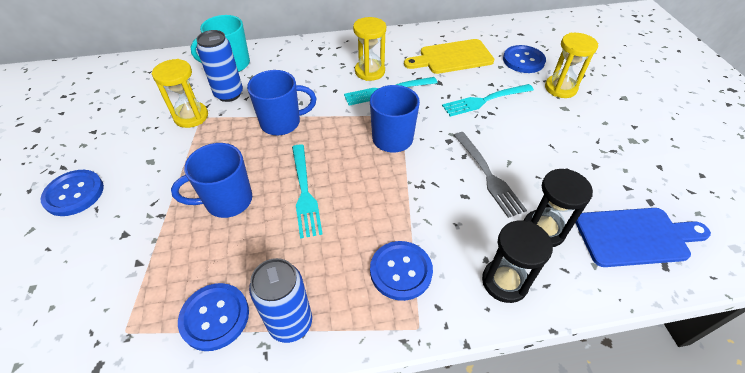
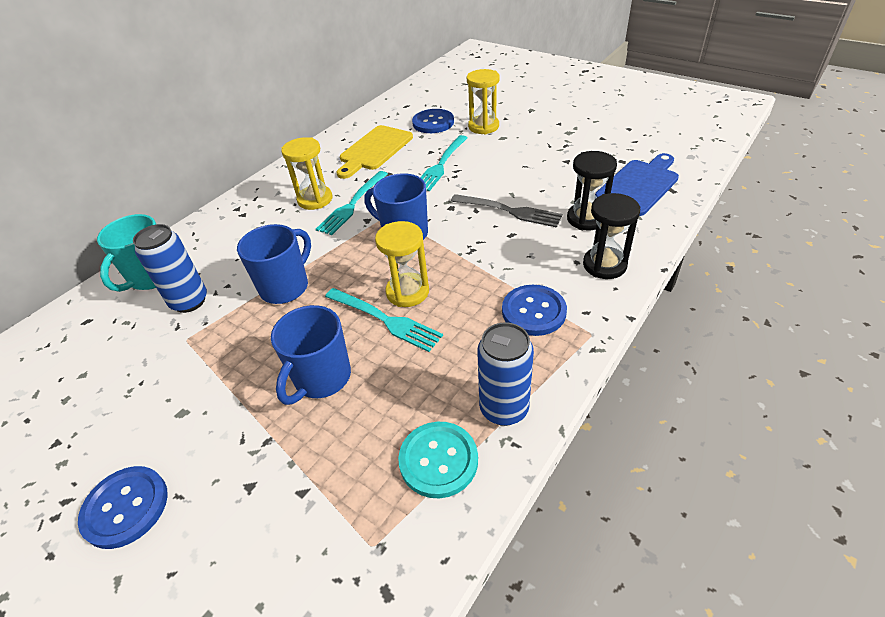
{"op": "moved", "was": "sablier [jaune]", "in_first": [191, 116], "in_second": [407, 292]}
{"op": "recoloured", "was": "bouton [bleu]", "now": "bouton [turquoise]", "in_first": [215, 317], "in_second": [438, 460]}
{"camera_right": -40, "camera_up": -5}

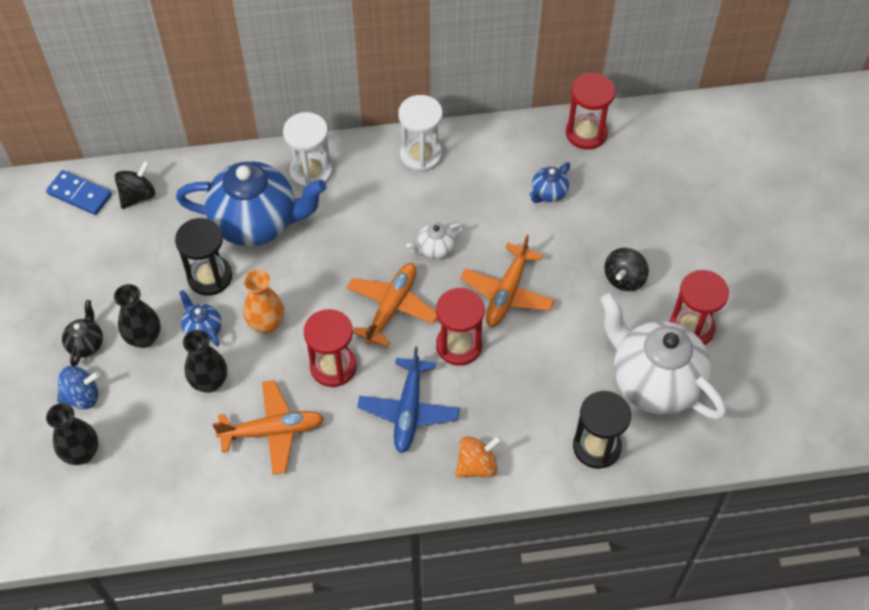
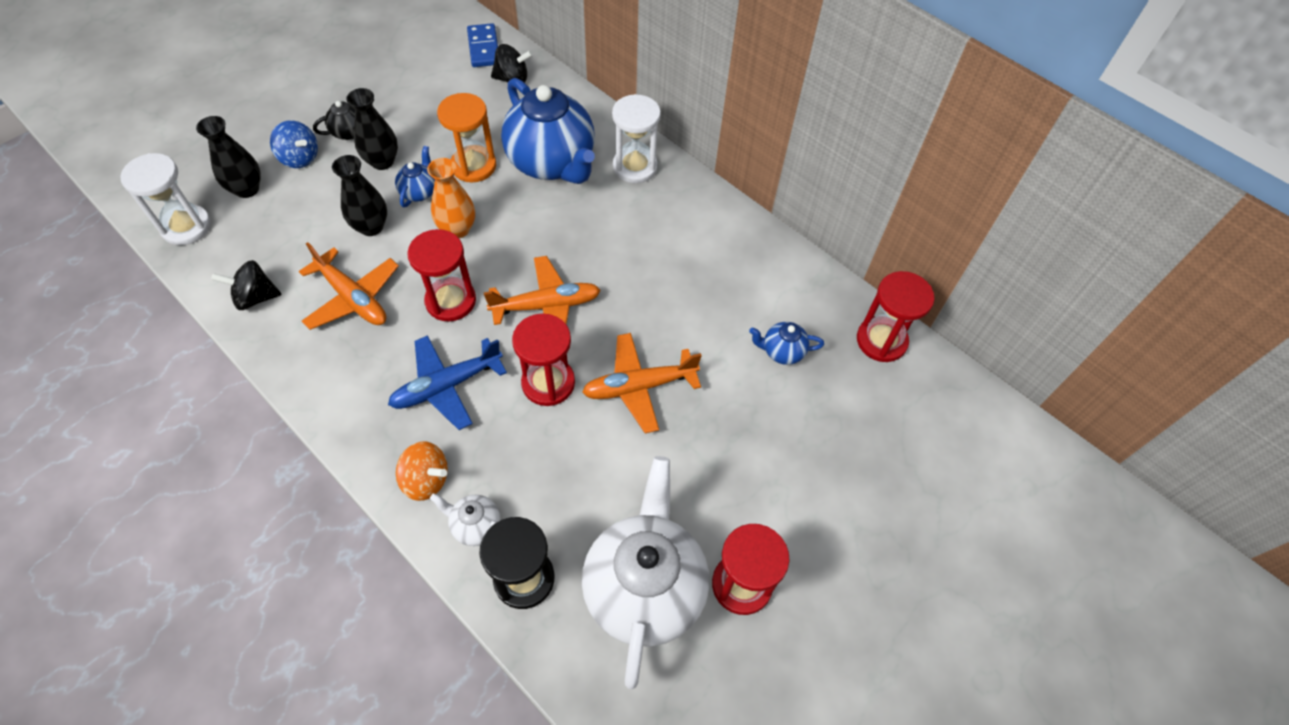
{"op": "moved", "was": "sablier [blanc]", "in_first": [421, 155], "in_second": [186, 227]}
{"op": "moved", "was": "toupie [noir]", "in_first": [624, 279], "in_second": [255, 297]}
{"op": "moved", "was": "théière [blanc]", "in_first": [435, 249], "in_second": [475, 526]}
{"op": "recoloured", "was": "sablier [noir]", "now": "sablier [orange]", "in_first": [210, 277], "in_second": [473, 166]}
{"camera_right": 50, "camera_up": 0}

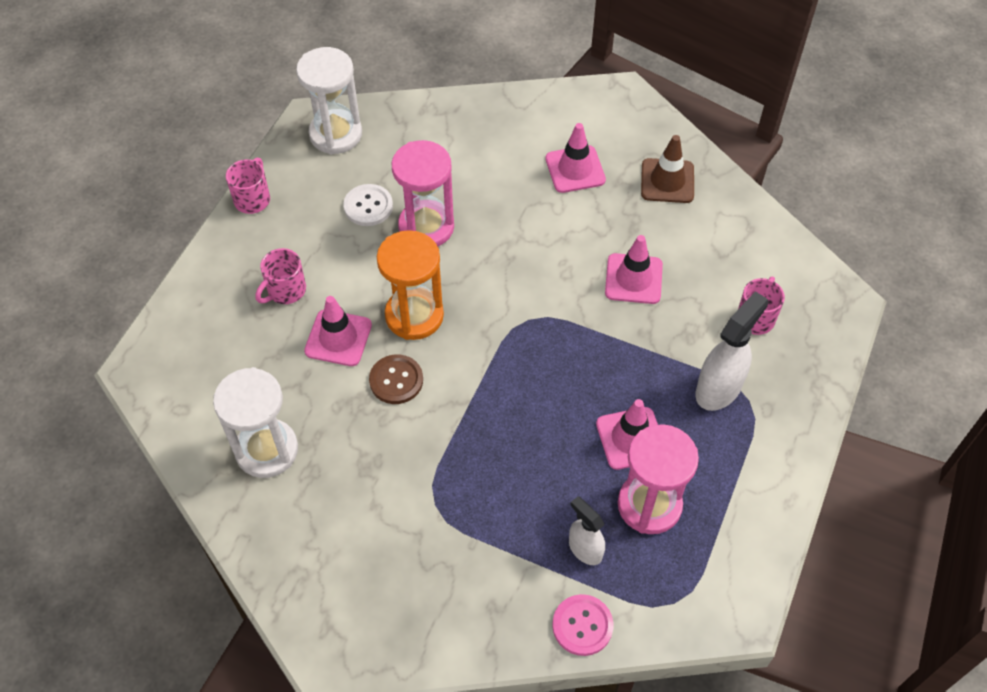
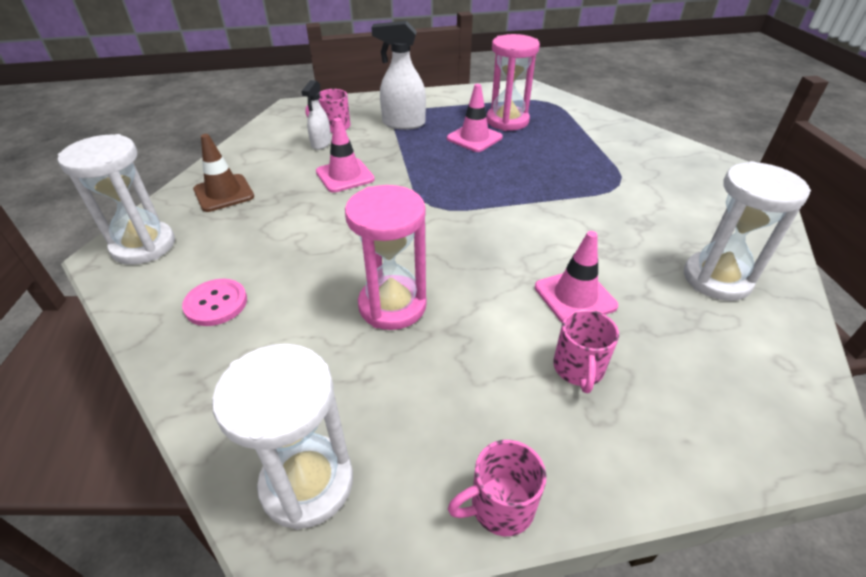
{"op": "added", "now": "sablier [blanc]", "in_second": [144, 246]}
{"op": "moved", "was": "bouton [rose]", "in_first": [582, 625], "in_second": [216, 304]}
{"op": "moved", "was": "vaporisateur [blanc]", "in_first": [585, 549], "in_second": [321, 144]}
{"op": "turned", "was": "tasse [rose]", "in_first": [285, 290], "in_second": [578, 369], "clockwise": 90}
{"op": "removed", "was": "bouton [blanc]", "in_first": [368, 206]}
{"op": "removed", "was": "bouton [marron]", "in_first": [396, 380]}
{"op": "removed", "was": "sablier [orange]", "in_first": [414, 315]}
{"op": "removed", "was": "cône de chantier [rose]", "in_first": [575, 169]}
{"camera_right": -125, "camera_up": -15}

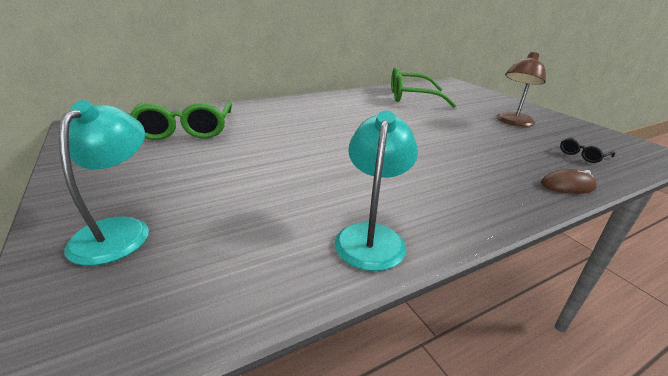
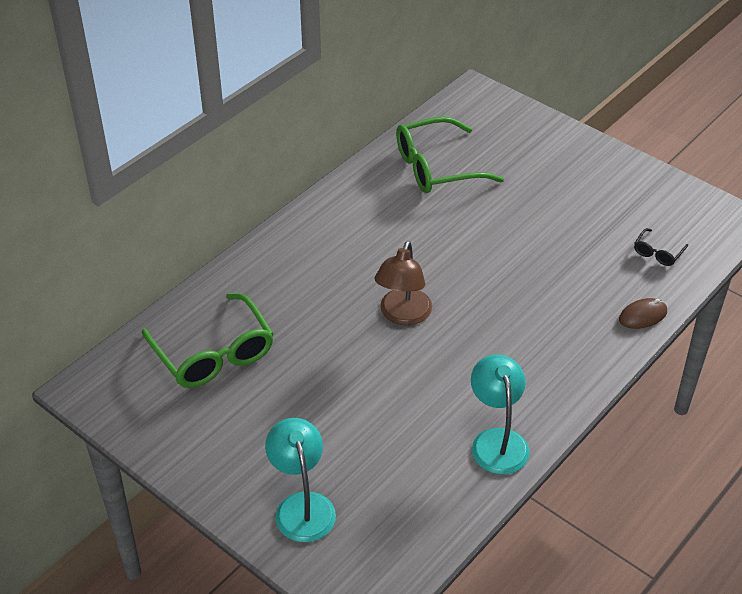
{"op": "moved", "was": "lampe [marron]", "in_first": [512, 122], "in_second": [403, 315]}
{"camera_right": -20, "camera_up": 15}

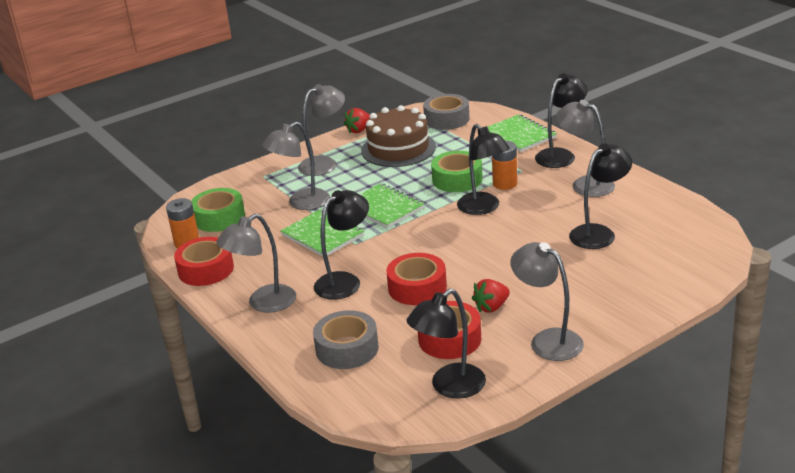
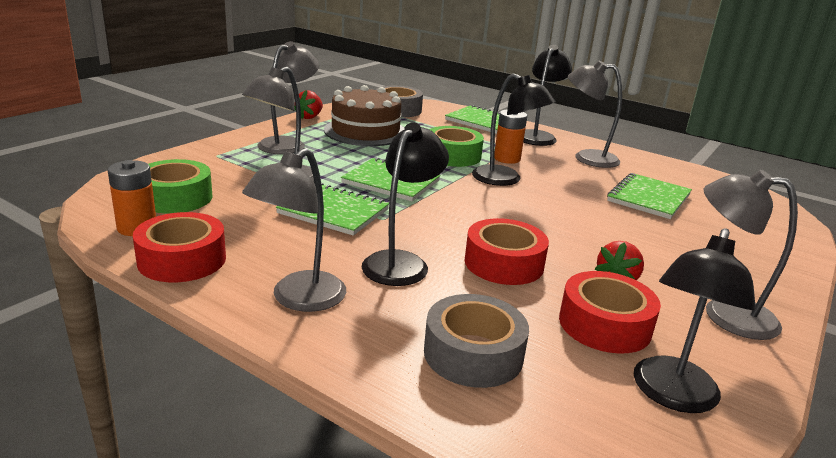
{"op": "replaced", "was": "lampe [noir]", "now": "carnet [vert]", "in_first": [599, 233], "in_second": [648, 198]}
{"camera_right": -25, "camera_up": -5}

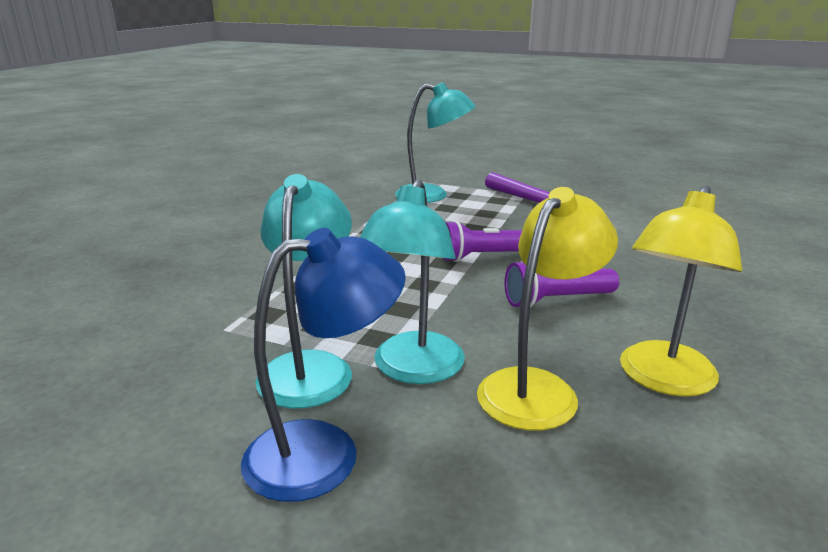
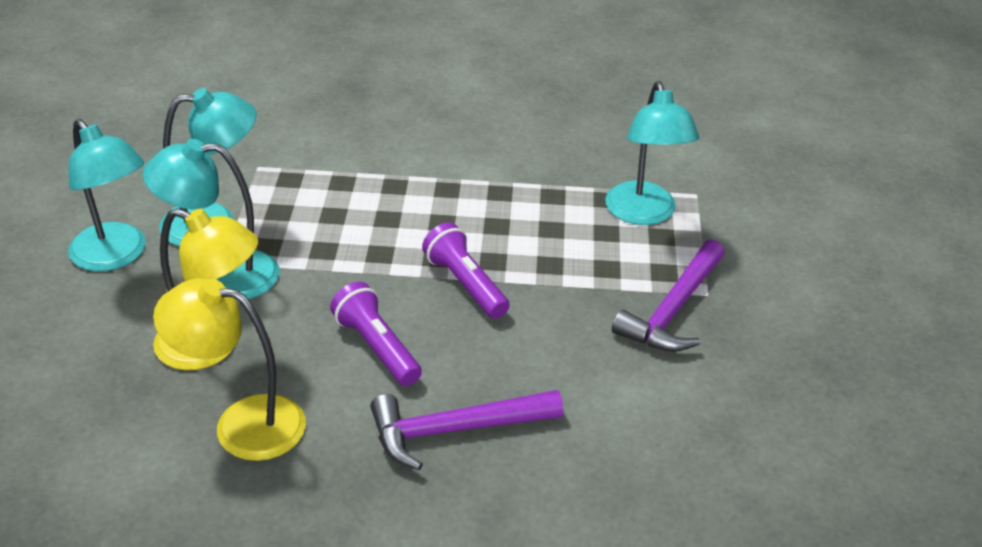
{"op": "recoloured", "was": "lampe [bleu]", "now": "lampe [turquoise]", "in_first": [325, 452], "in_second": [116, 256]}
{"op": "added", "now": "marteau [violet]", "in_second": [456, 430]}
{"camera_right": 70, "camera_up": 15}

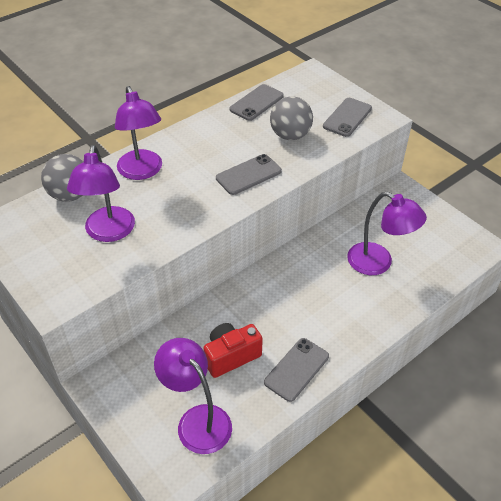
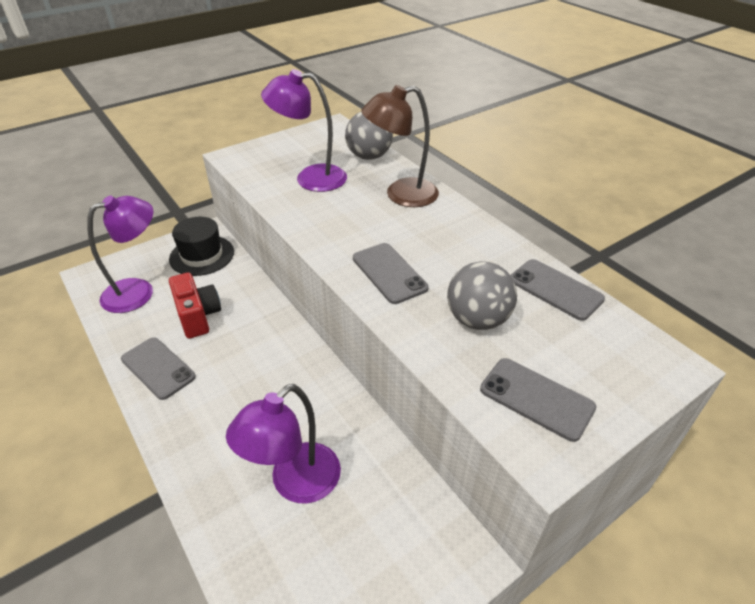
{"op": "added", "now": "chapeau [noir]", "in_second": [202, 255]}
{"op": "recoloured", "was": "lampe [violet]", "now": "lampe [marron]", "in_first": [142, 171], "in_second": [401, 195]}
{"camera_right": 95, "camera_up": -5}

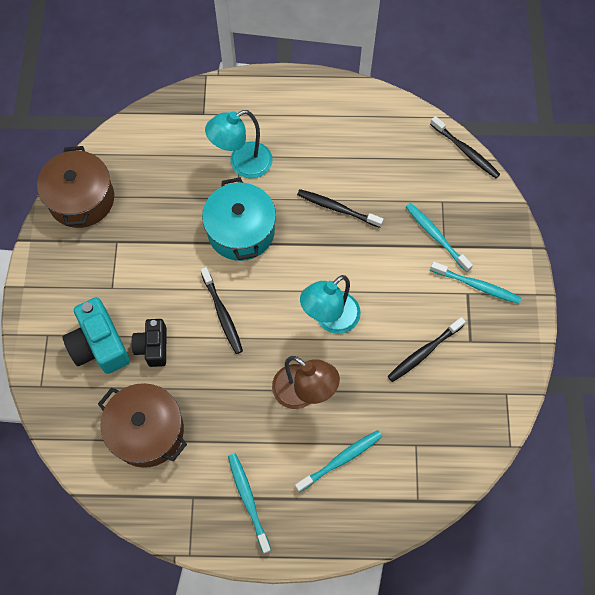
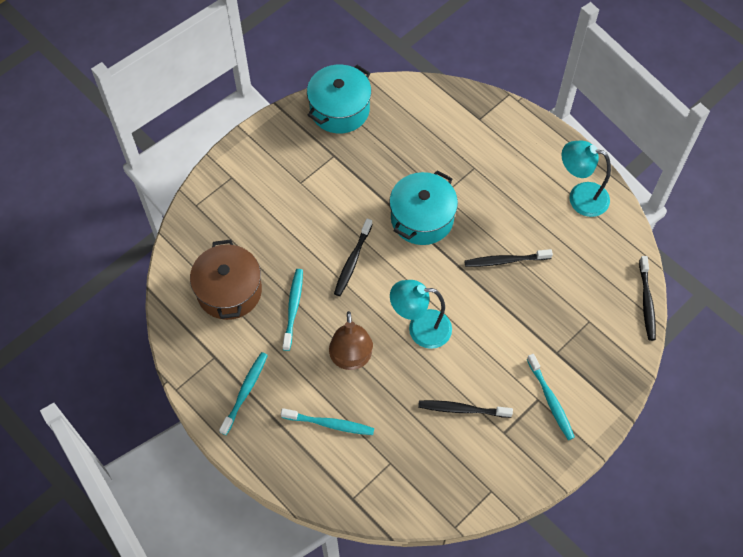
{"op": "moved", "was": "brosse à dents [turquoise]", "in_first": [436, 236], "in_second": [293, 308]}
{"op": "recoloured", "was": "marmite [marron]", "now": "marmite [turquoise]", "in_first": [81, 199], "in_second": [339, 109]}
{"op": "turned", "was": "brosse à dents [noir]", "in_first": [337, 208], "in_second": [505, 261], "clockwise": -75}
{"op": "moved", "was": "lampe [turquoise]", "in_first": [242, 164], "in_second": [580, 197]}
{"op": "removed", "was": "appareil photo [turquoise]", "in_first": [99, 345]}
{"op": "removed", "was": "appareil photo [noir]", "in_first": [153, 347]}
{"camera_right": 45, "camera_up": -5}

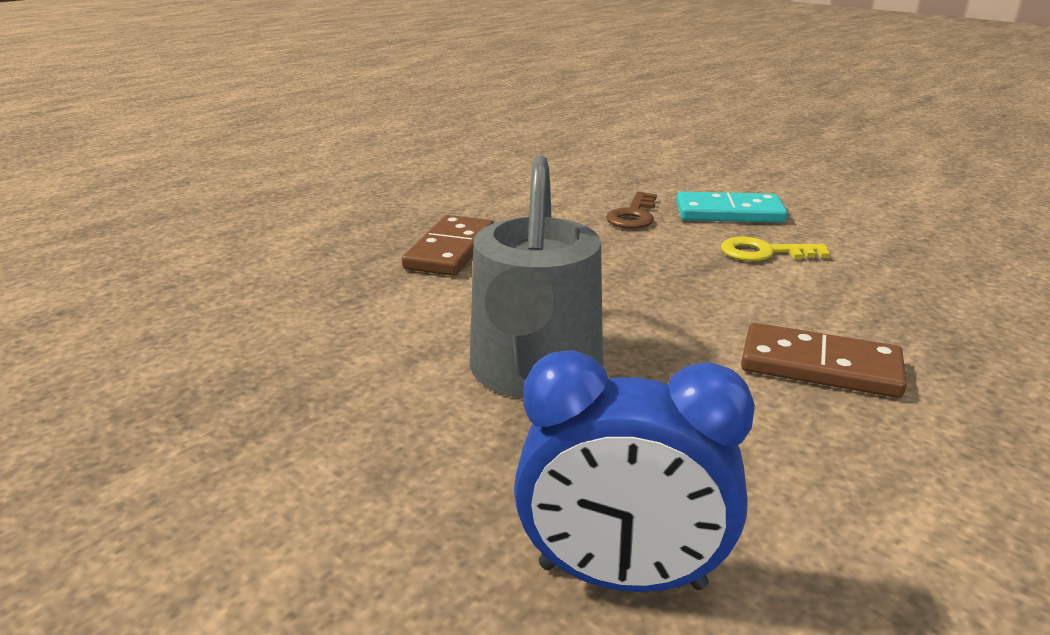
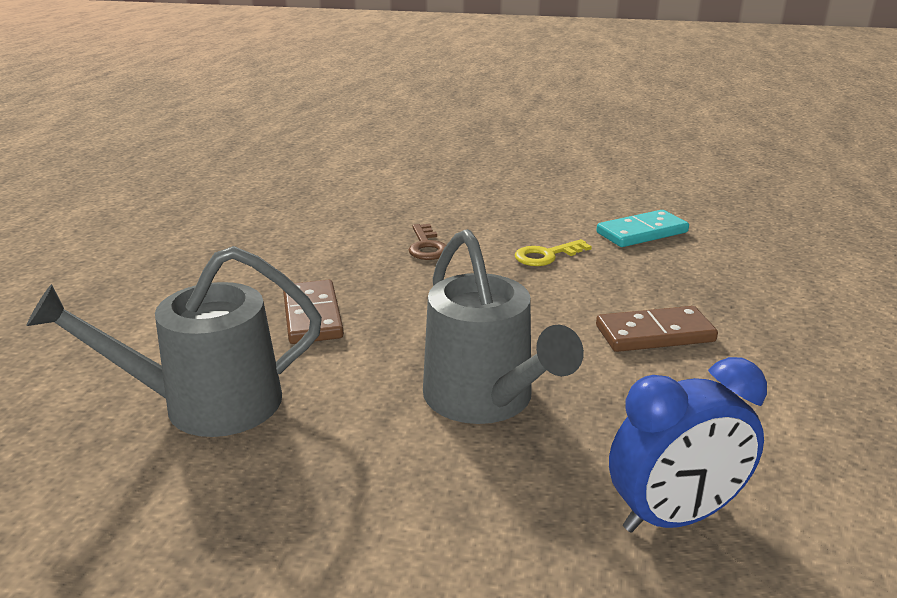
{"op": "added", "now": "arrosoir [gris]", "in_second": [207, 404]}
{"op": "moved", "was": "domino [turquoise]", "in_first": [729, 213], "in_second": [642, 233]}
{"camera_right": -30, "camera_up": 0}

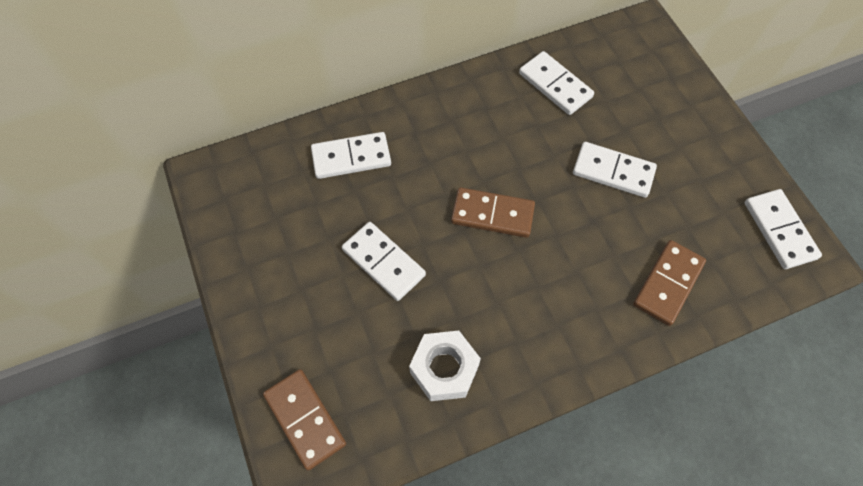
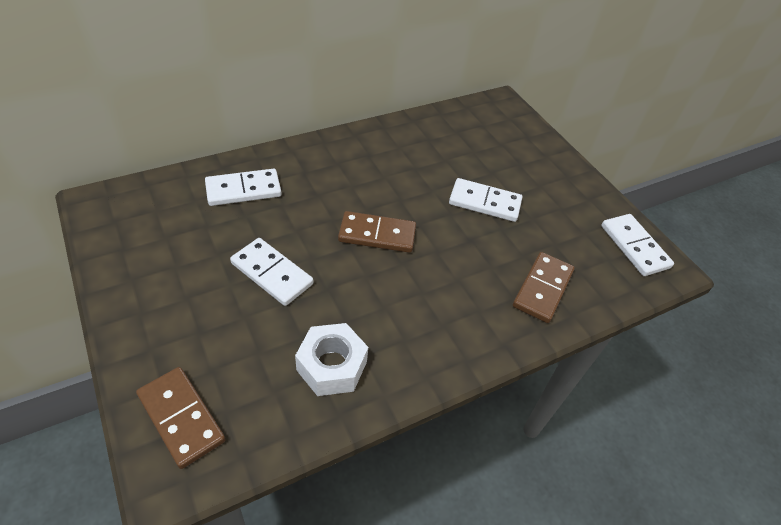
{"op": "removed", "was": "domino [blanc]", "in_first": [555, 85]}
{"camera_right": -10, "camera_up": -15}

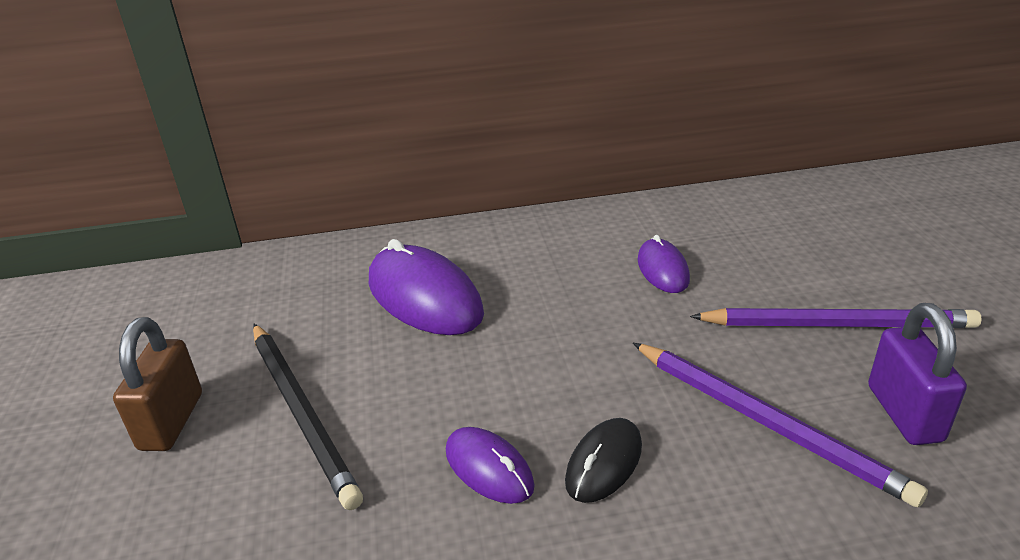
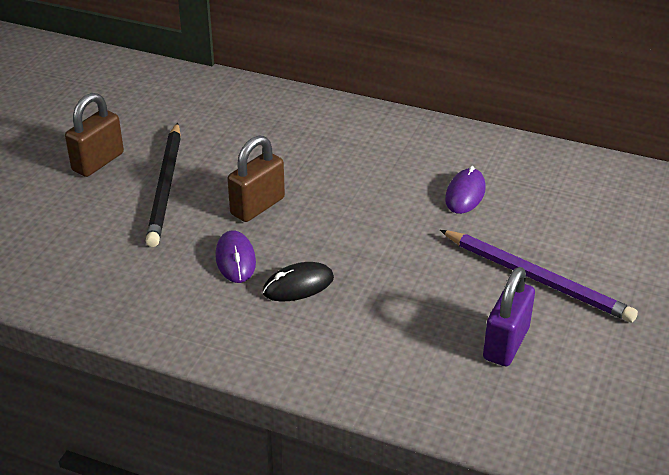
{"op": "added", "now": "cadenas [marron]", "in_second": [257, 206]}
{"op": "removed", "was": "souris [violet]", "in_first": [424, 297]}
{"op": "removed", "was": "crayon [violet]", "in_first": [765, 422]}
{"camera_right": 30, "camera_up": 5}

